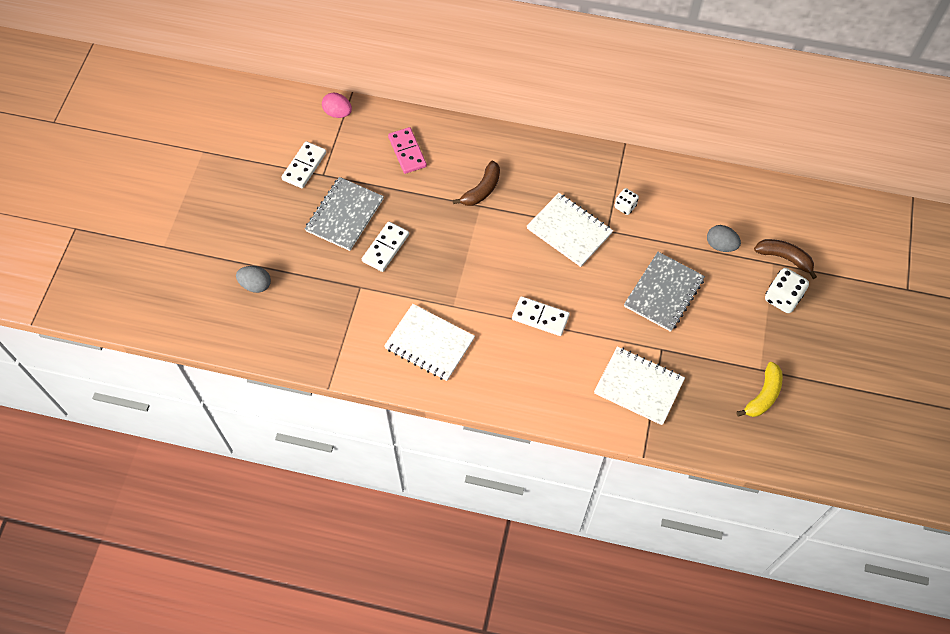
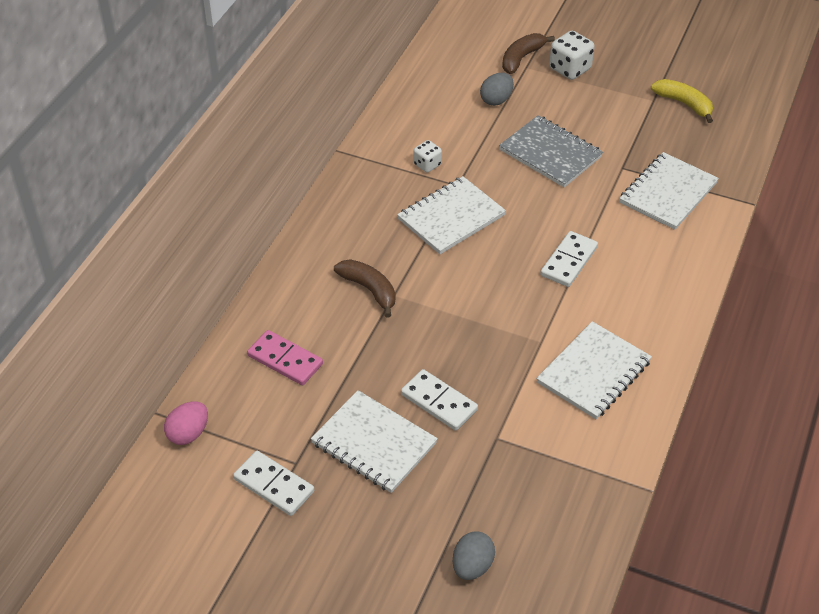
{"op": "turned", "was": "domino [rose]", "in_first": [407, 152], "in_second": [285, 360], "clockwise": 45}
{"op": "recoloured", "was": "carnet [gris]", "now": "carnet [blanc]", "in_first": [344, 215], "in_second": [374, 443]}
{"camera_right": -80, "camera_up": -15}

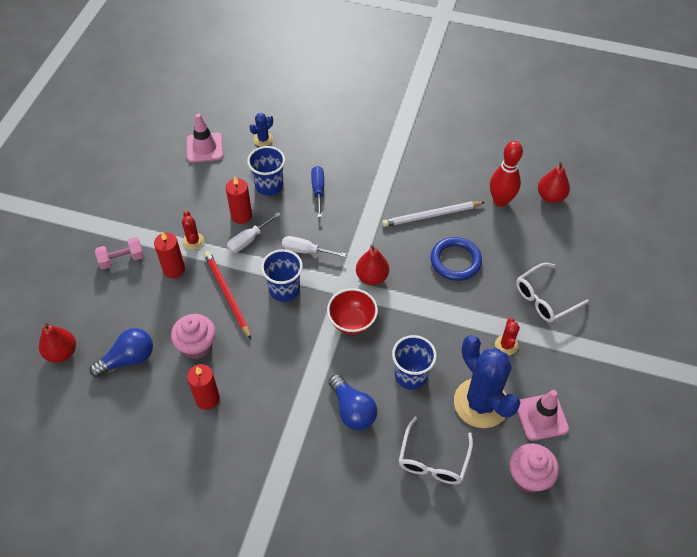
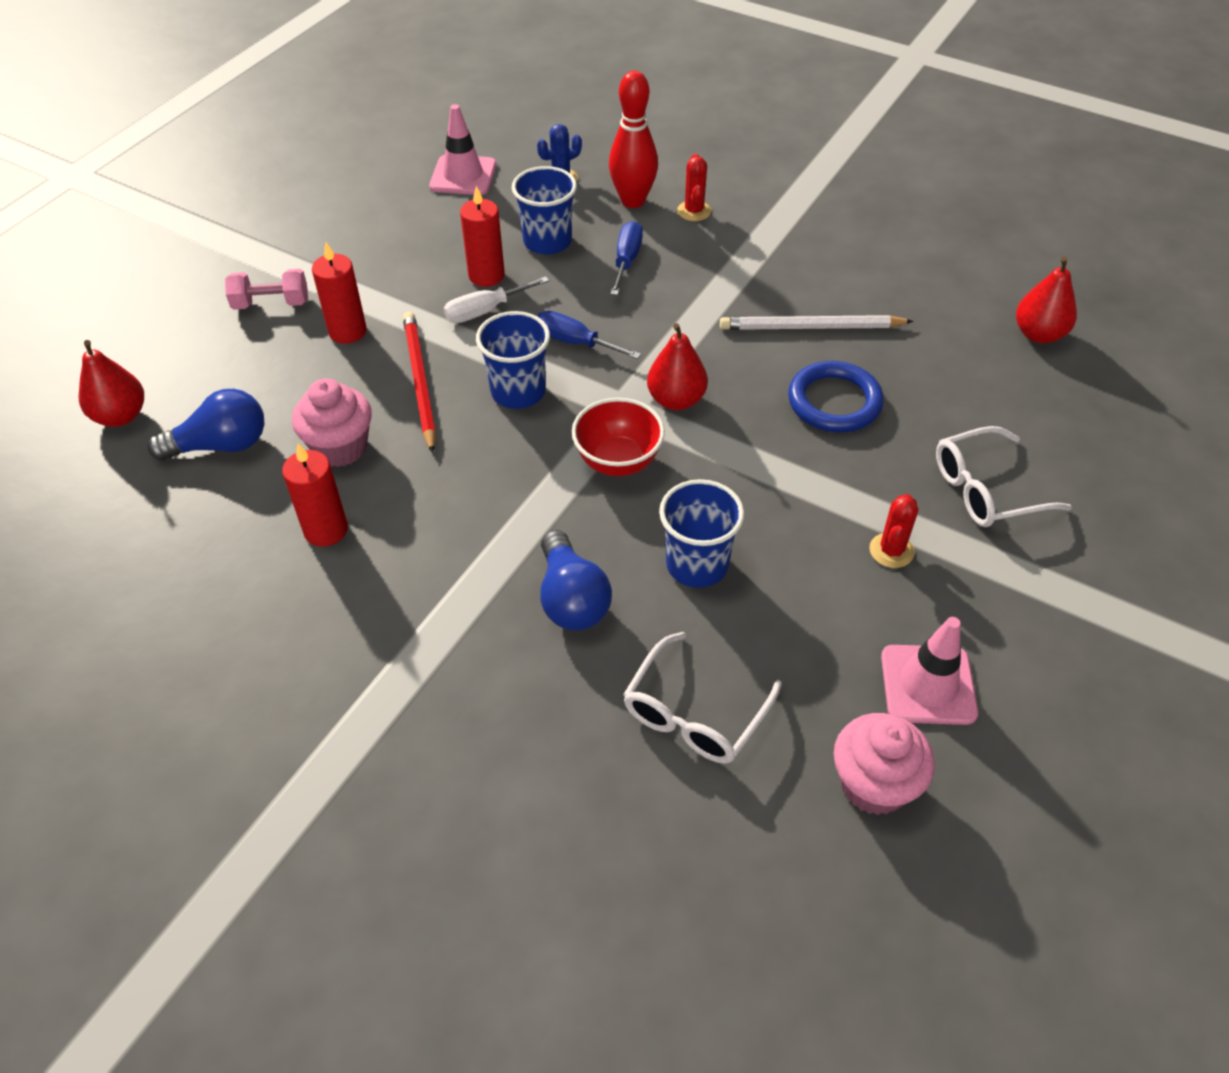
{"op": "recoloured", "was": "tournevis [blanc]", "now": "tournevis [bleu]", "in_first": [306, 251], "in_second": [575, 342]}
{"op": "moved", "was": "quille [rouge]", "in_first": [500, 201], "in_second": [633, 201]}
{"op": "moved", "was": "cactus [rouge]", "in_first": [193, 241], "in_second": [694, 211]}
{"op": "removed", "was": "cactus [bleu]", "in_first": [481, 403]}
{"camera_right": 15, "camera_up": -5}

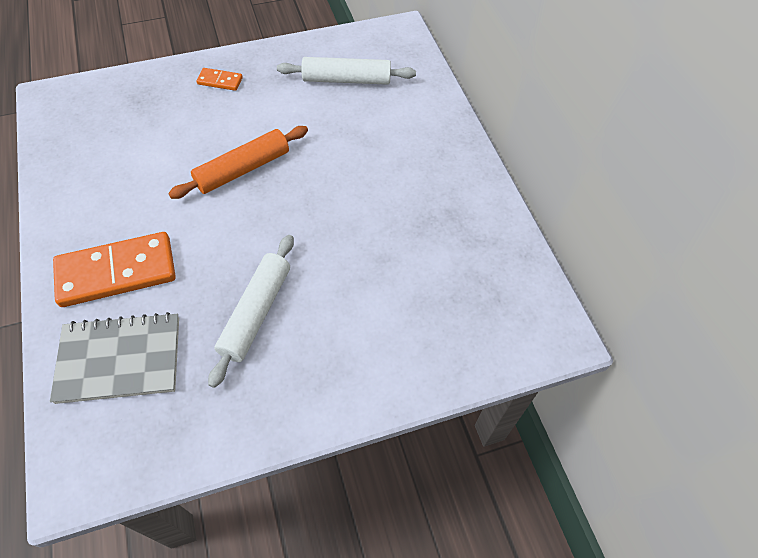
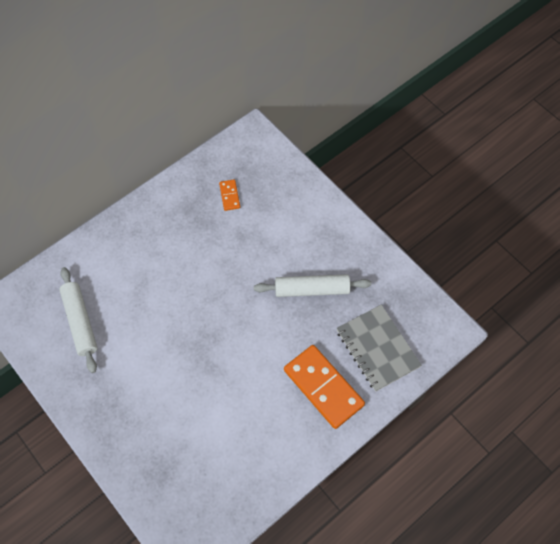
{"op": "moved", "was": "domino [orange]", "in_first": [220, 81], "in_second": [229, 196]}
{"op": "removed", "was": "rouleau à pâtisserie [orange]", "in_first": [243, 169]}
{"camera_right": -110, "camera_up": 5}

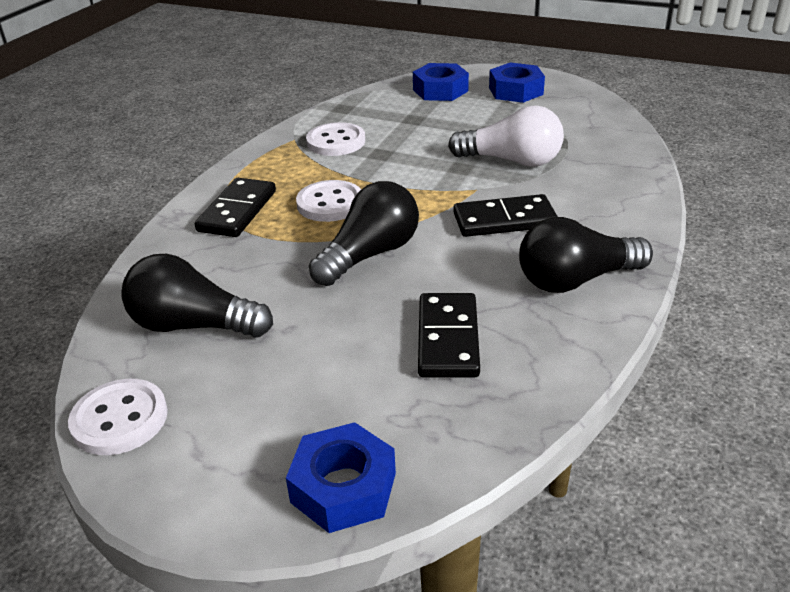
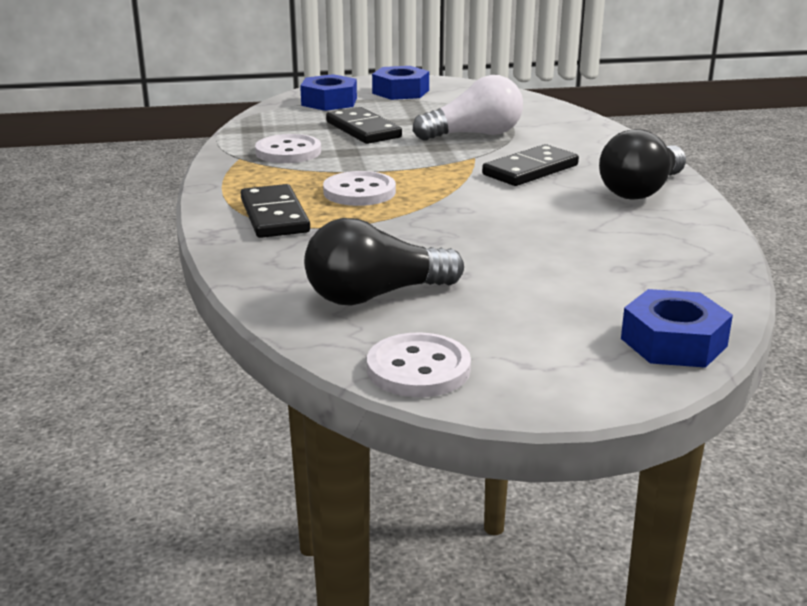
{"op": "moved", "was": "domino [noir]", "in_first": [447, 339], "in_second": [363, 130]}
{"op": "removed", "was": "ampoule [noir]", "in_first": [370, 254]}
{"camera_right": -35, "camera_up": -10}

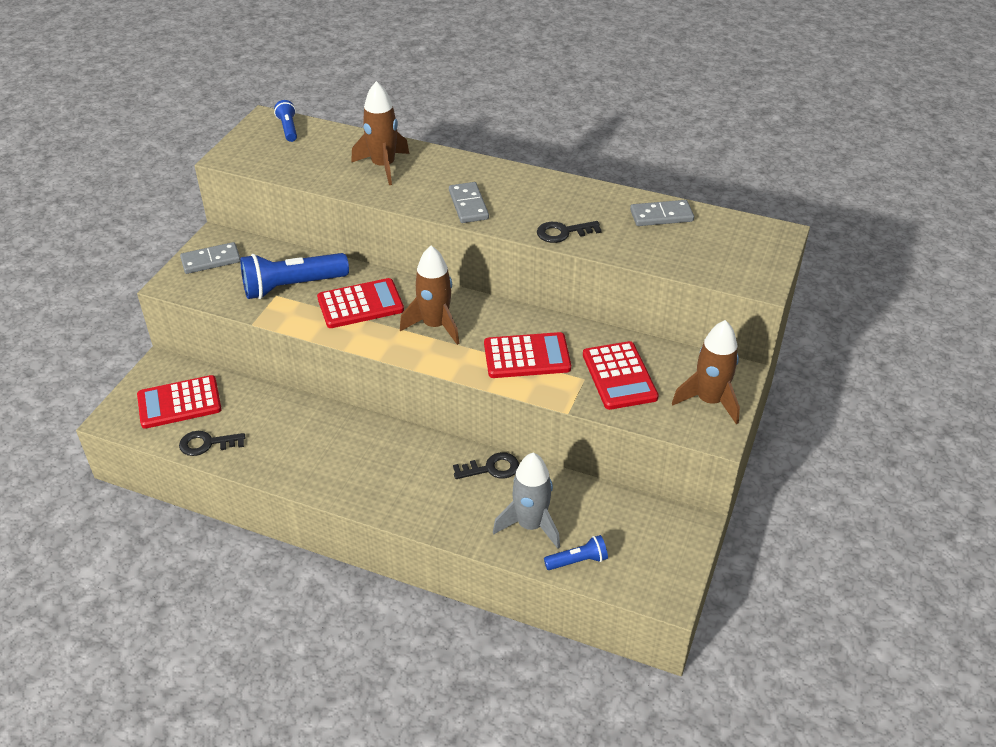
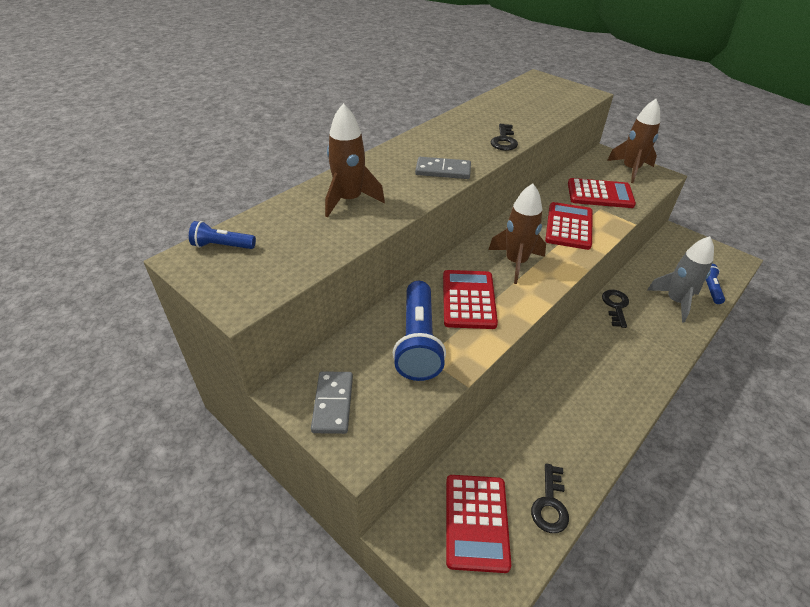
{"op": "removed", "was": "domino [gris]", "in_first": [661, 216]}
{"camera_right": -70, "camera_up": 0}

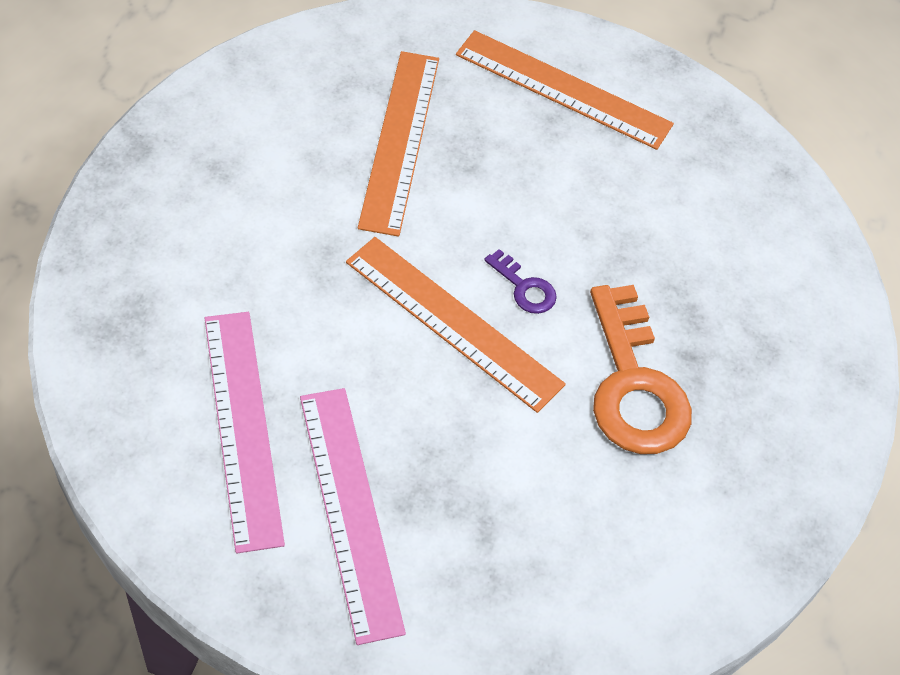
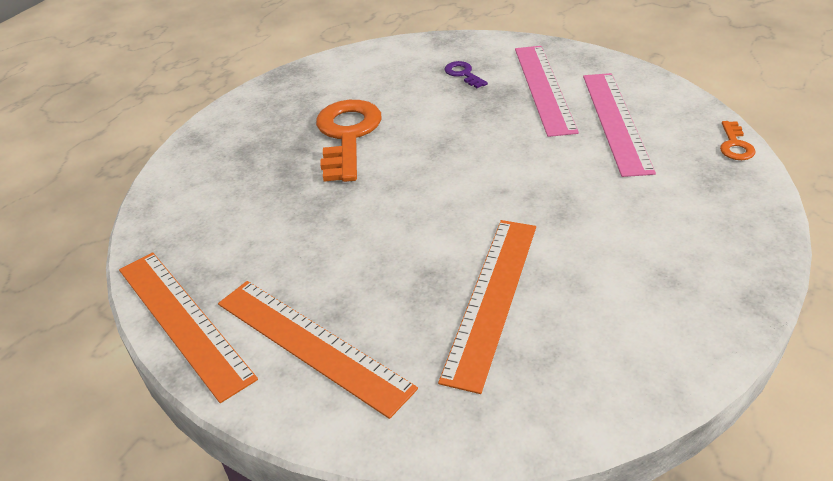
{"op": "moved", "was": "règle [orange]", "in_first": [452, 323], "in_second": [184, 320]}
{"op": "moved", "was": "clé [violet]", "in_first": [524, 288], "in_second": [463, 74]}
{"op": "added", "now": "clé [orange]", "in_second": [735, 145]}
{"camera_right": -160, "camera_up": -15}

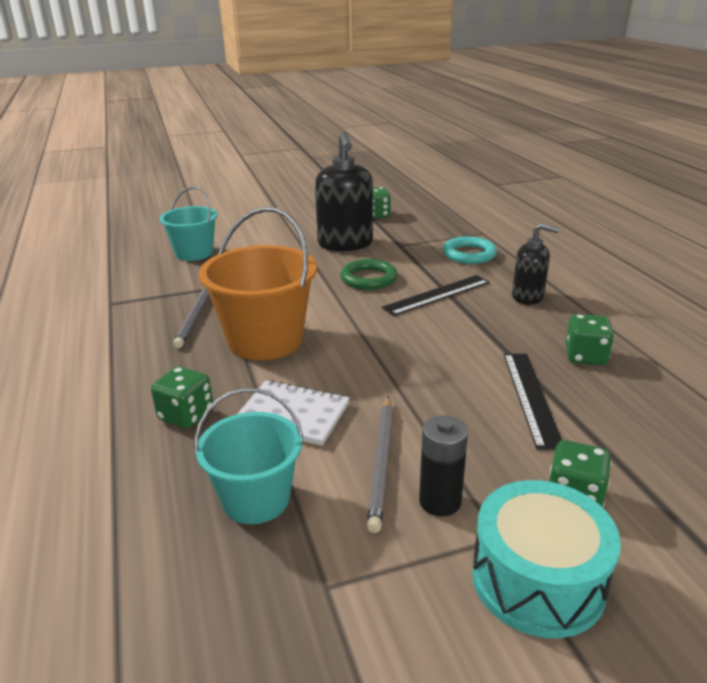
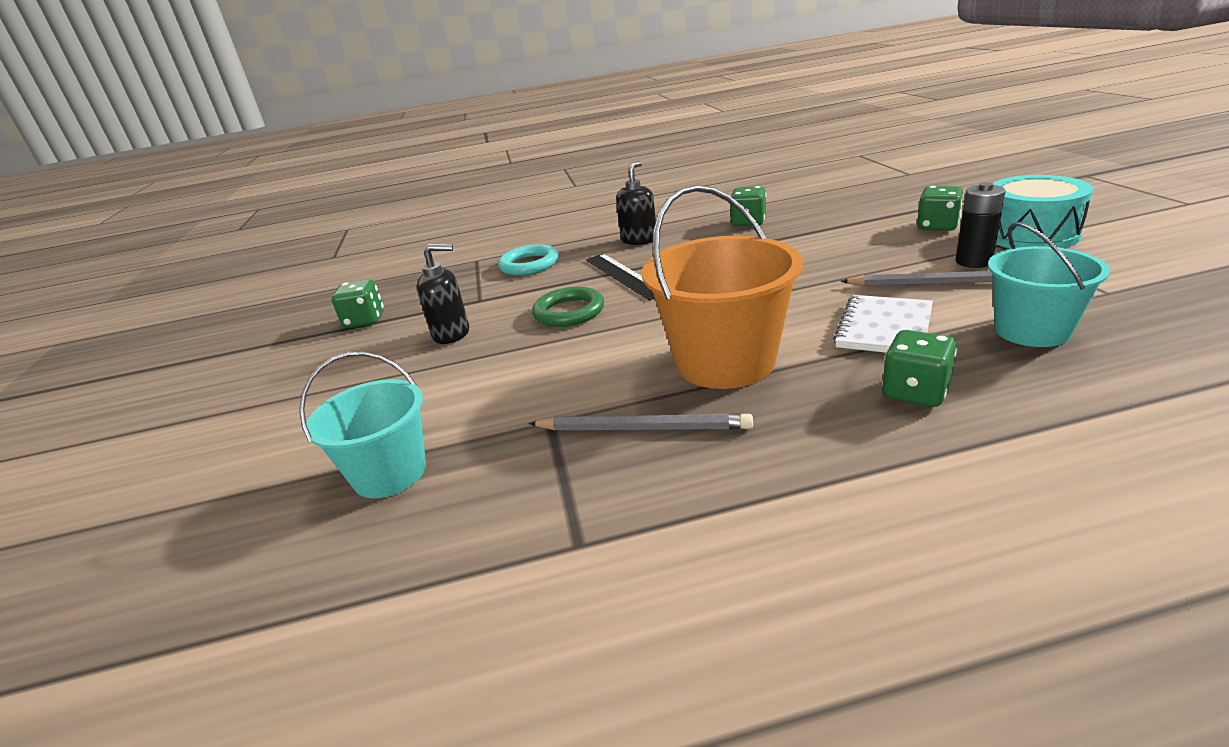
{"op": "resized", "was": "distributeur de savon [noir]", "in_first": [345, 244], "in_second": [452, 334], "ratio": 0.59}
{"op": "removed", "was": "règle [noir]", "in_first": [531, 397]}
{"camera_right": -80, "camera_up": 0}

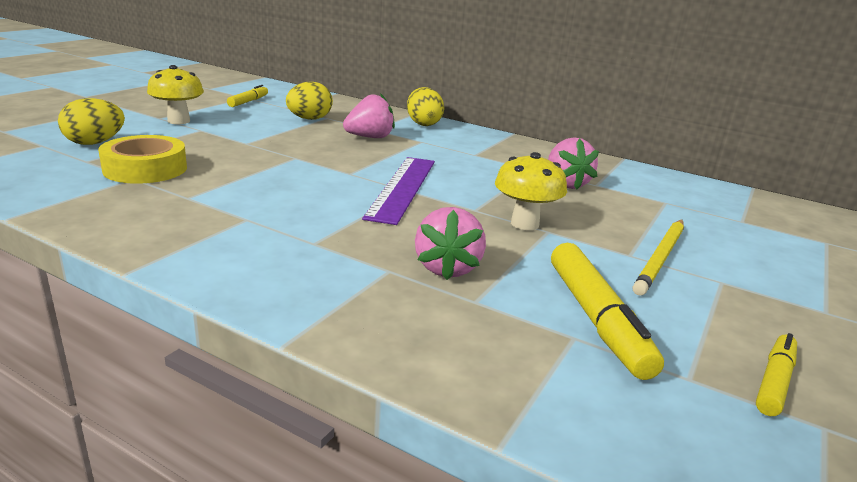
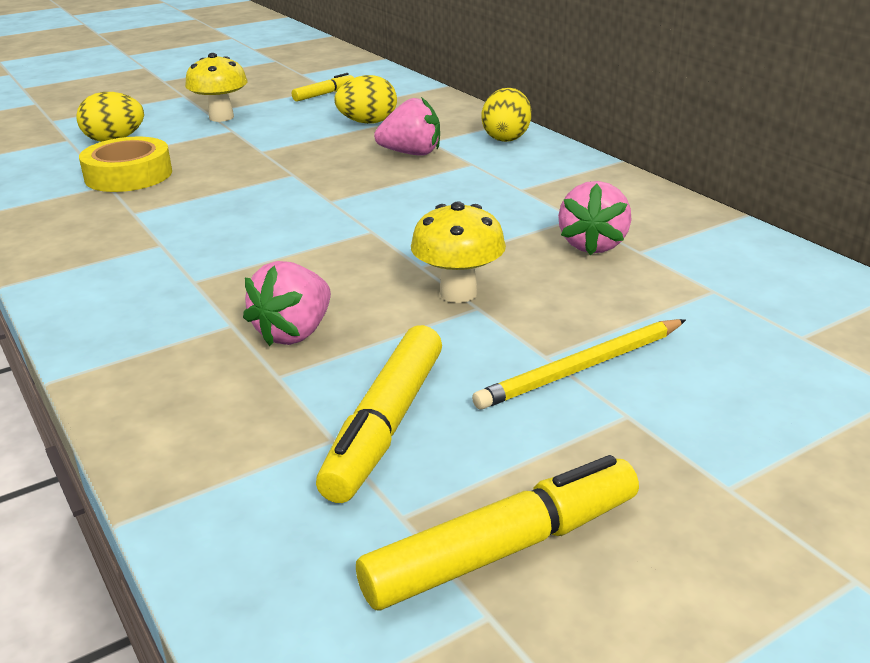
{"op": "resized", "was": "feutre [jaune]", "in_first": [774, 381], "in_second": [503, 549], "ratio": 1.74}
{"op": "removed", "was": "règle [violet]", "in_first": [403, 188]}
{"camera_right": 30, "camera_up": 5}

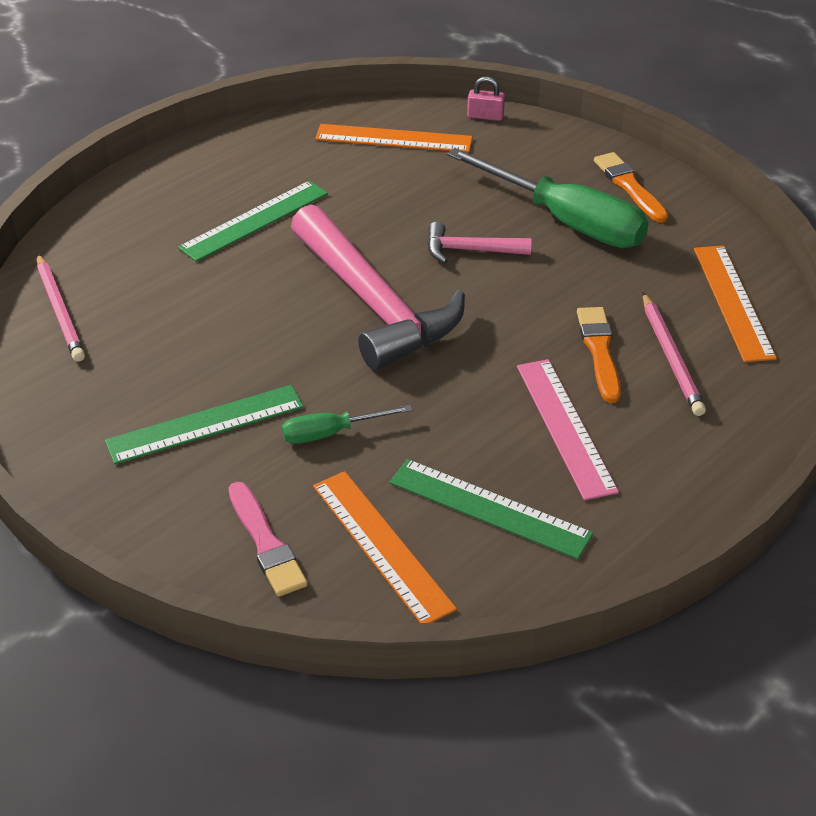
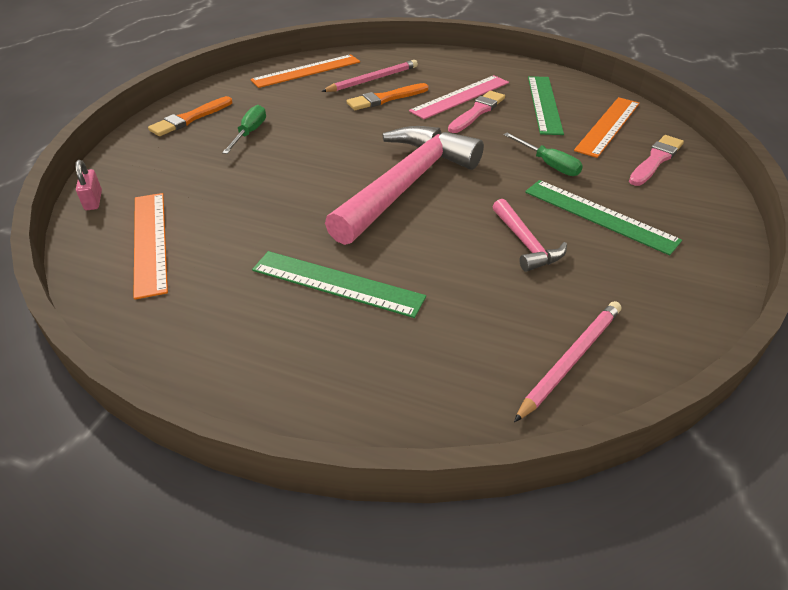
{"op": "resized", "was": "tournevis [vert]", "in_first": [566, 221], "in_second": [249, 133], "ratio": 0.48}
{"op": "added", "now": "pinceau [rose]", "in_second": [477, 112]}
{"op": "moved", "was": "marteau [rose]", "in_first": [469, 250], "in_second": [526, 244]}
{"camera_right": -115, "camera_up": 0}

